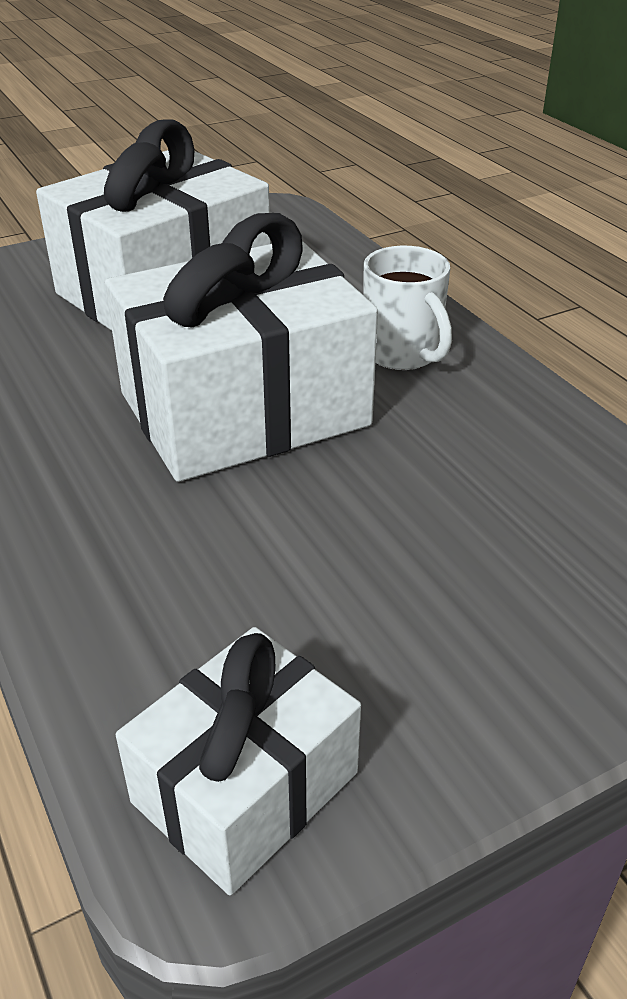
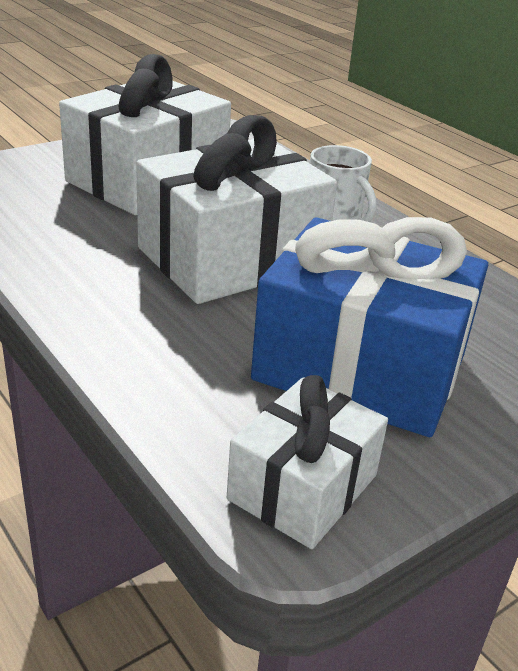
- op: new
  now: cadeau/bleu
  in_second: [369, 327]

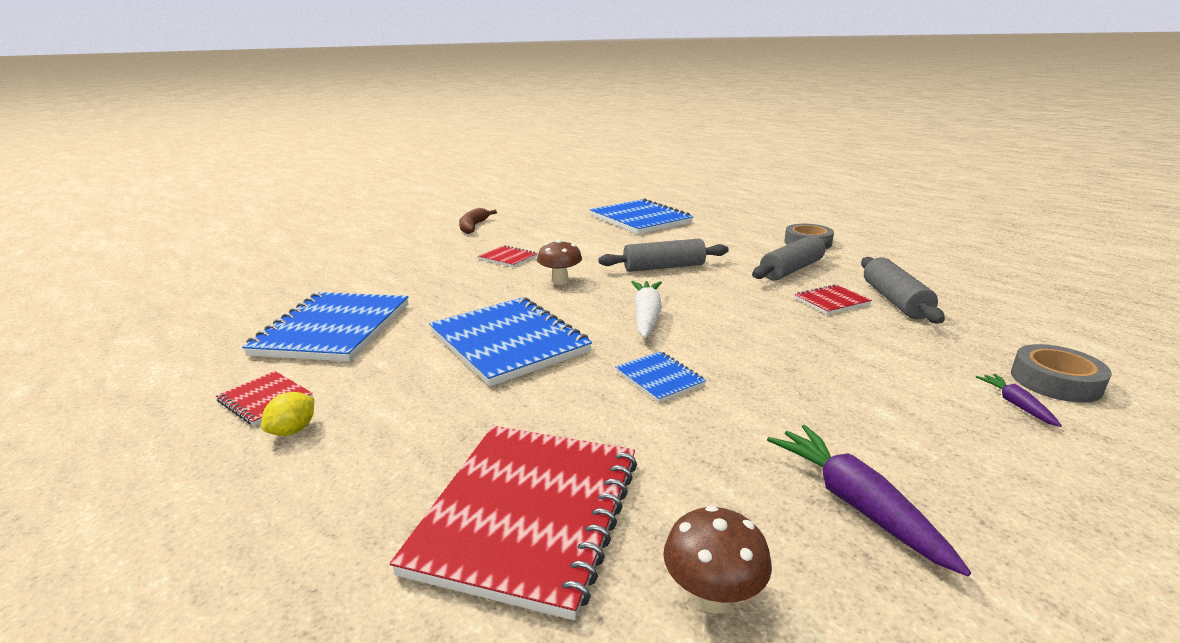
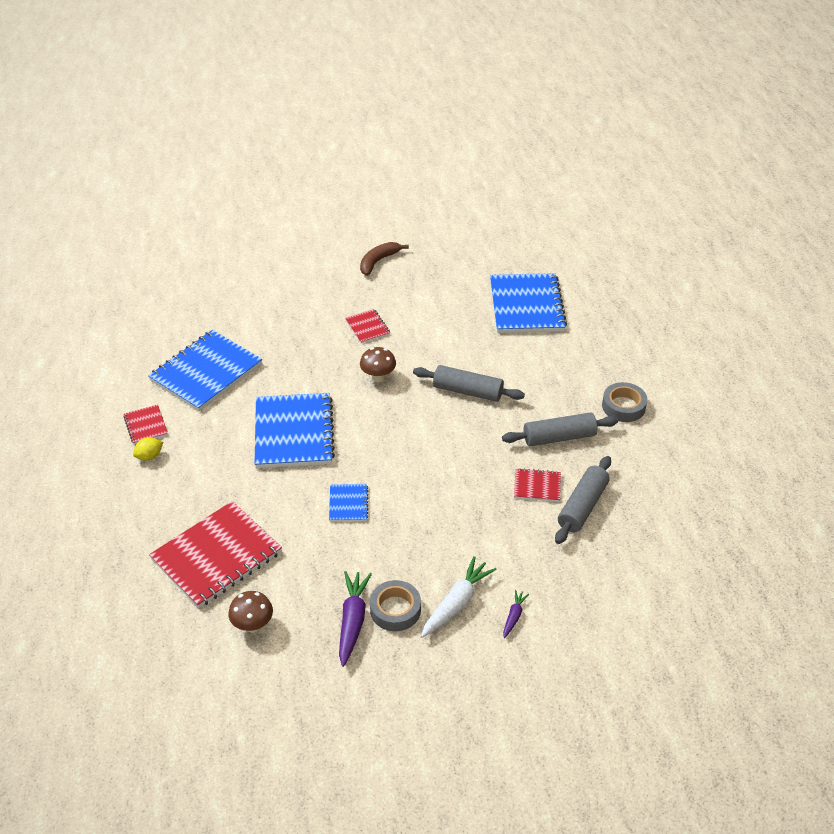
- op: shifted
  was: carotte/blanc
  in_first: [646, 309]
  in_second: [459, 596]
- op: shifted
  was: ruban adhésif/gris
  in_first: [1061, 373]
  in_second: [395, 605]

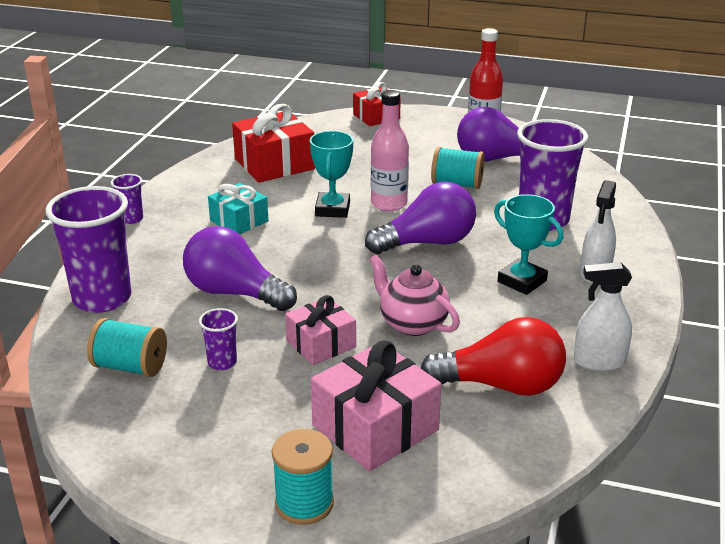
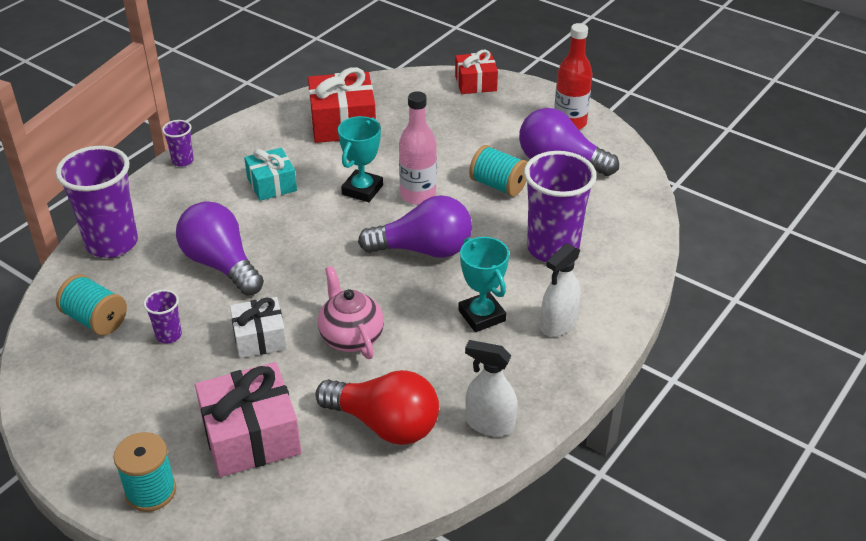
- op: repainted
  was: cadeau/rose
  now: cadeau/blanc
  in_first: [320, 330]
  in_second: [258, 327]

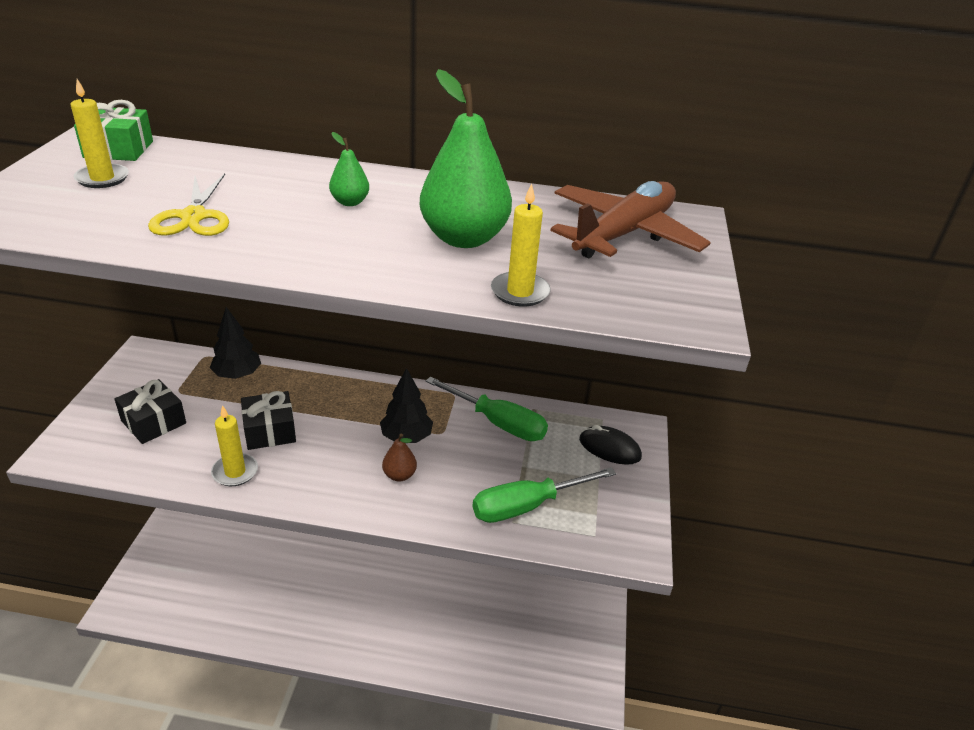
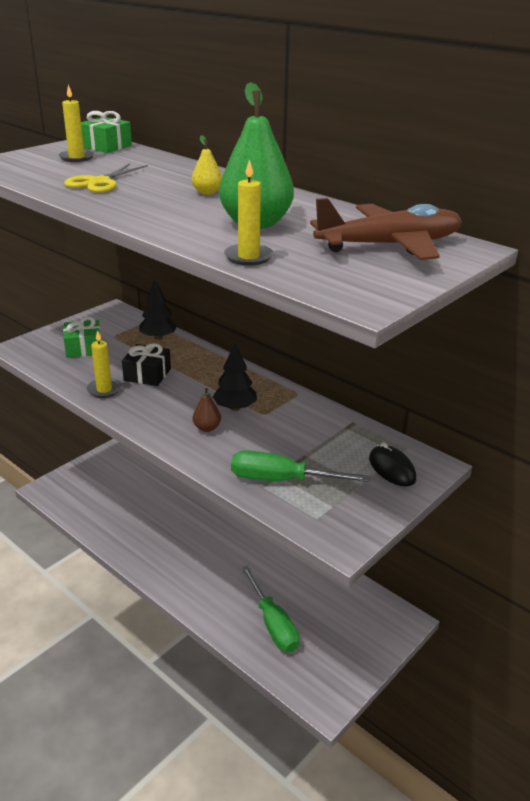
- op: repainted
  was: poire/vert
  now: poire/jaune
  in_first: [349, 169]
  in_second: [207, 165]
- op: shifted
  was: tournevis/vert
  in_first: [487, 408]
  in_second: [270, 608]
- op: repainted
  was: cadeau/noir
  now: cadeau/vert
  in_first: [150, 411]
  in_second: [82, 337]

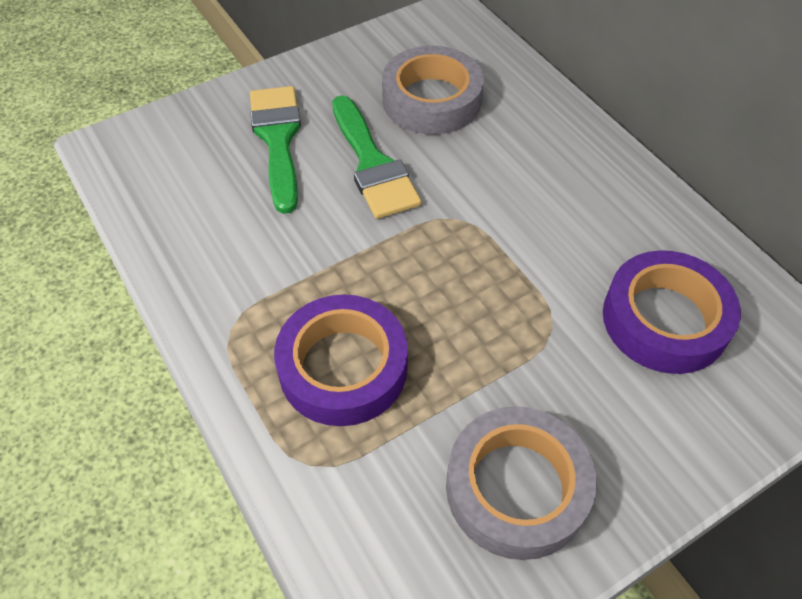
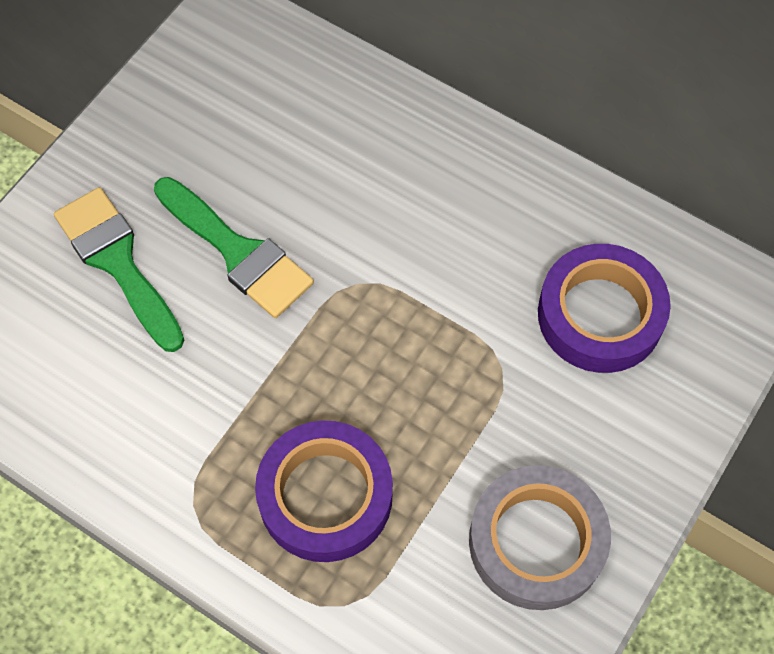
- op: gone
  was: ruban adhésif/gris
  in_first: [433, 90]

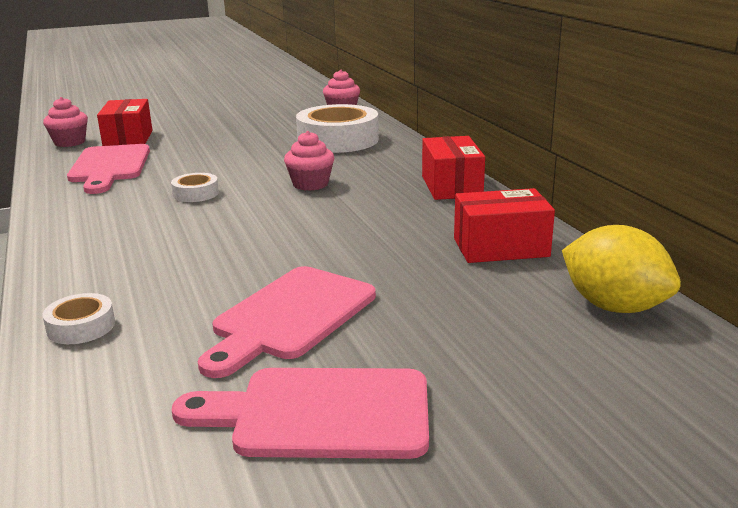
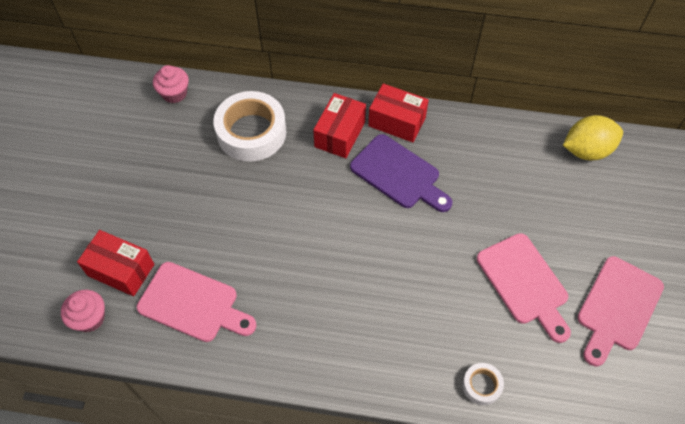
- op: gone
  was: muffin/rose
  in_first: [309, 161]
- op: gone
  was: ruban adhésif/blanc
  in_first: [195, 187]
- op: shifted
  was: boîte/rouge
  in_first: [504, 225]
  in_second: [339, 125]
- op: new
  now: planche à découper/violet
  in_second: [401, 173]

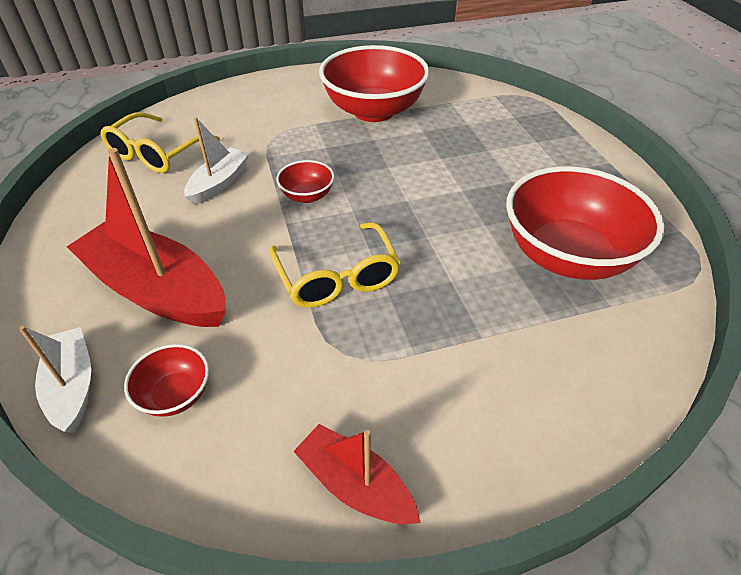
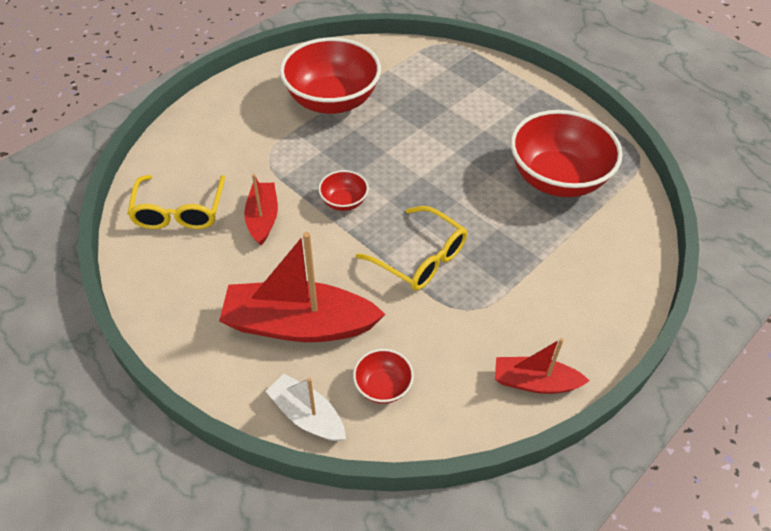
- op: repainted
  was: bateau/blanc
  now: bateau/rouge
  in_first: [216, 161]
  in_second: [261, 210]

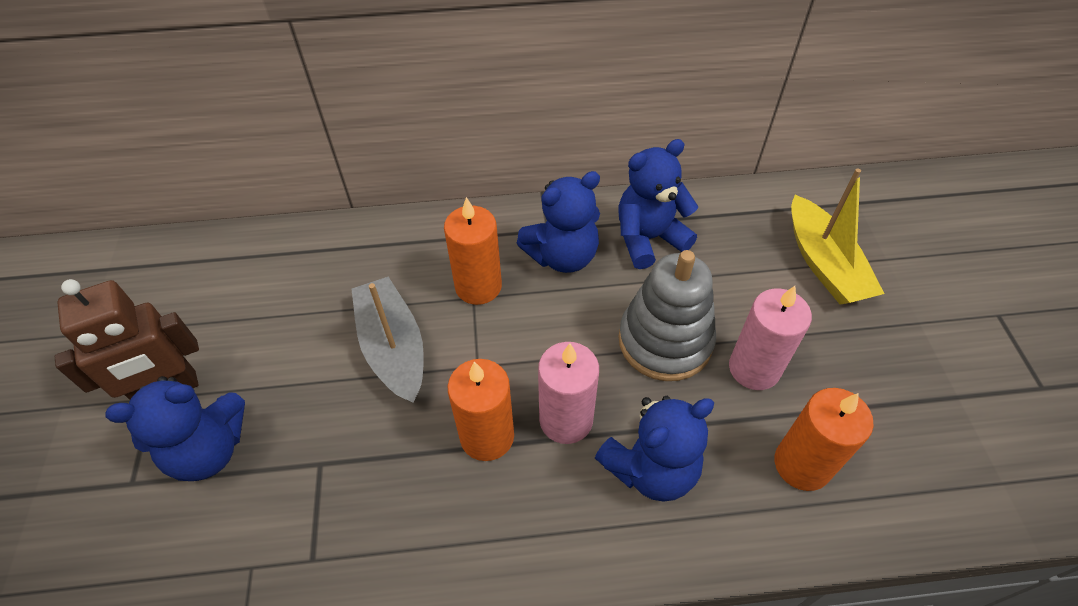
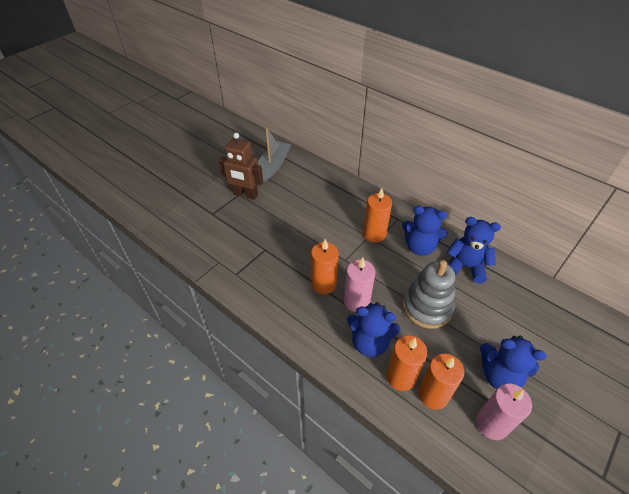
- op: gone
  was: bateau/jaune
  in_first: [838, 236]
- op: shifted
  was: bateau/gris
  in_first: [387, 340]
  in_second: [274, 154]
- op: shifted
  was: bougie/rose
  in_first: [770, 338]
  in_second: [504, 412]
- op: shifted
  was: ours en peluche/bleu
  in_first: [175, 428]
  in_second: [513, 362]
- op: new
  now: bougie/orange
  in_second: [407, 363]

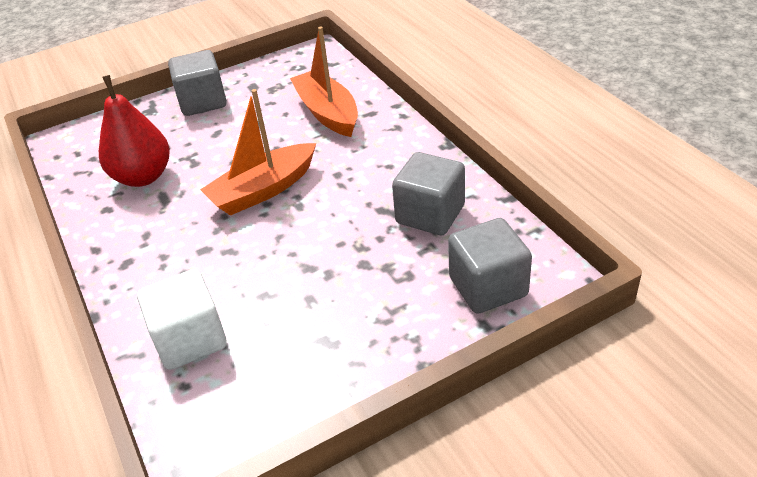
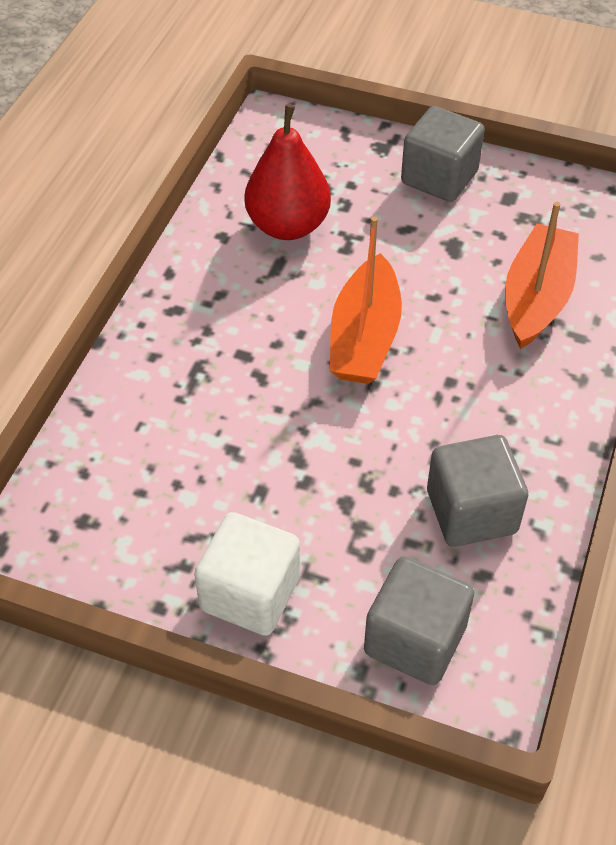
- op: rotated
  was: bateau/orange
  in_first: [258, 152]
  in_second: [366, 300]
  clockwise: -90
- op: shifted
  was: cube/blanc
  in_first: [182, 319]
  in_second: [247, 574]

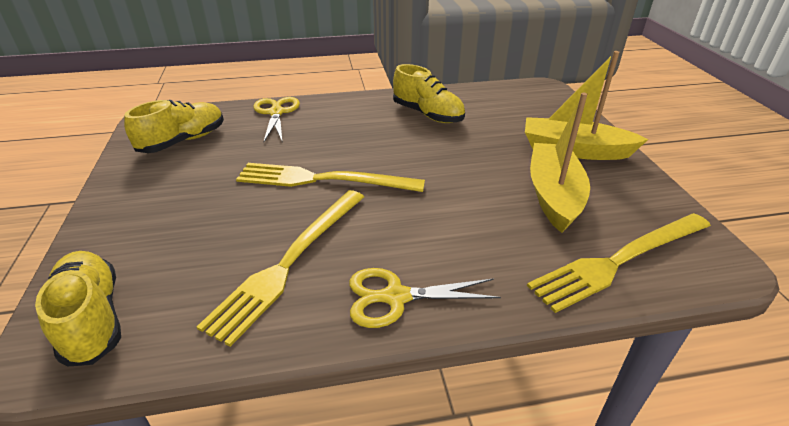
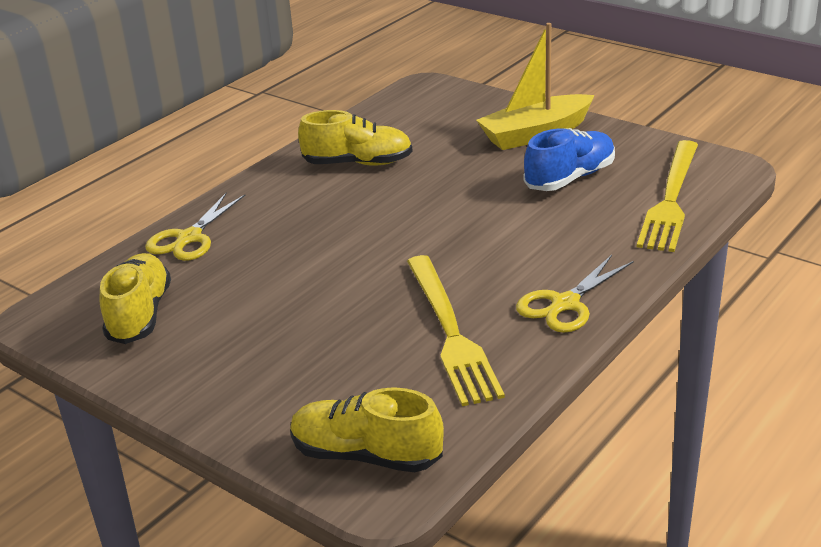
- op: swapped
  was: bateau/jaune
  now: chaussure/bleu
  in_first: [560, 163]
  in_second: [569, 159]
- op: rotated
  was: ciseaux/jaune
  in_first: [276, 120]
  in_second: [195, 226]
  clockwise: -105
- op: gone
  was: fourchette/jaune
  in_first: [330, 177]

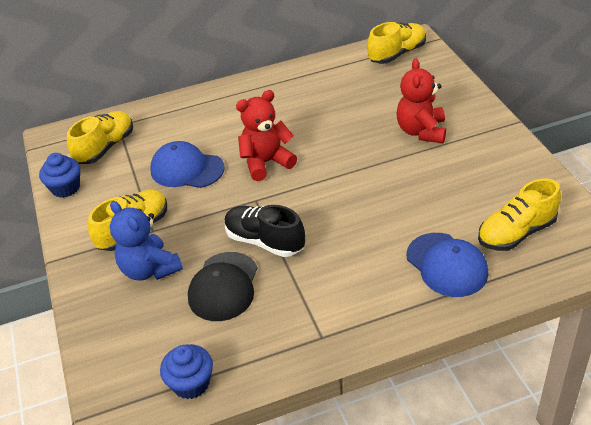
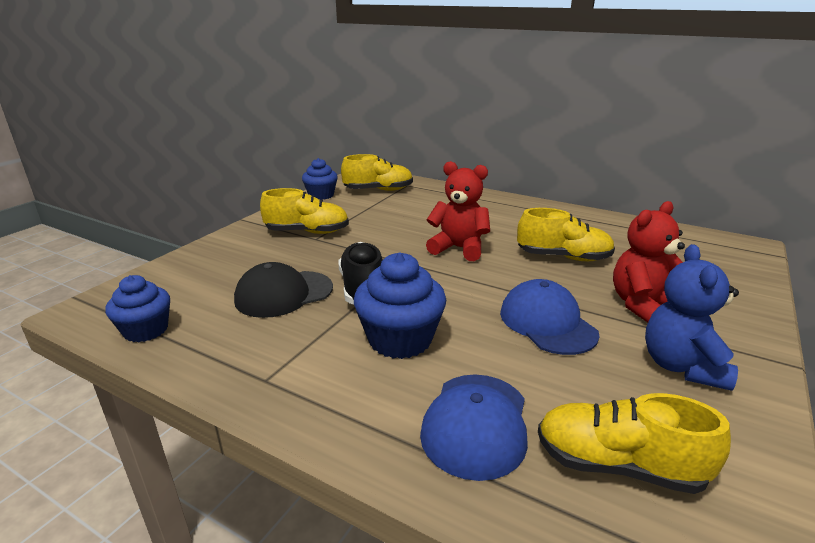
- op: shifted
  was: chaussure/jaune
  in_first: [396, 43]
  in_second: [566, 234]
- op: shifted
  was: casquette/bleu
  in_first: [187, 164]
  in_second: [549, 317]
- op: shifted
  was: ours en peluche/bleu
  in_first: [146, 240]
  in_second: [692, 317]
- op: new
  now: muffin/bleu
  in_second: [400, 305]

